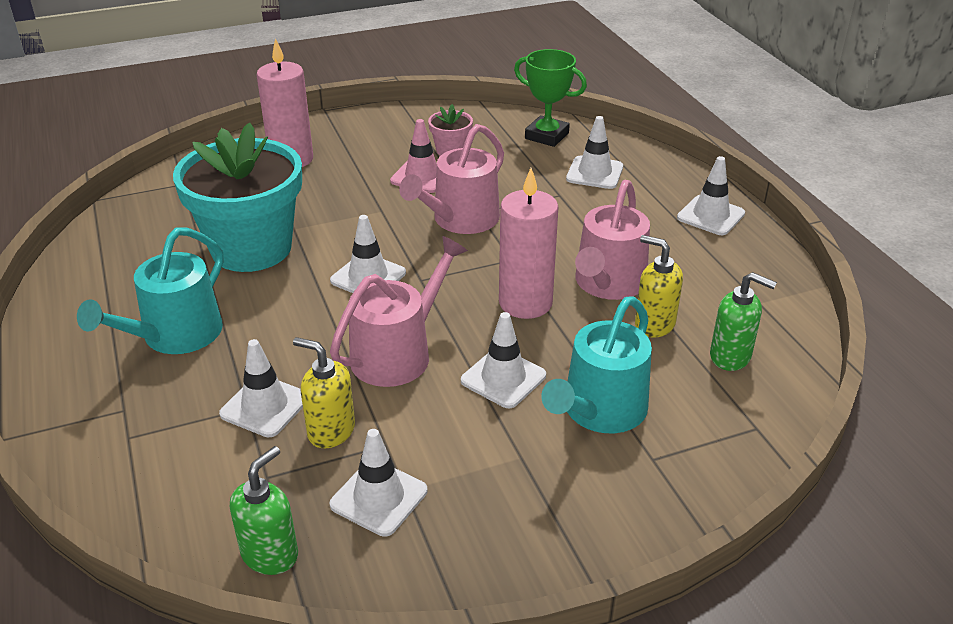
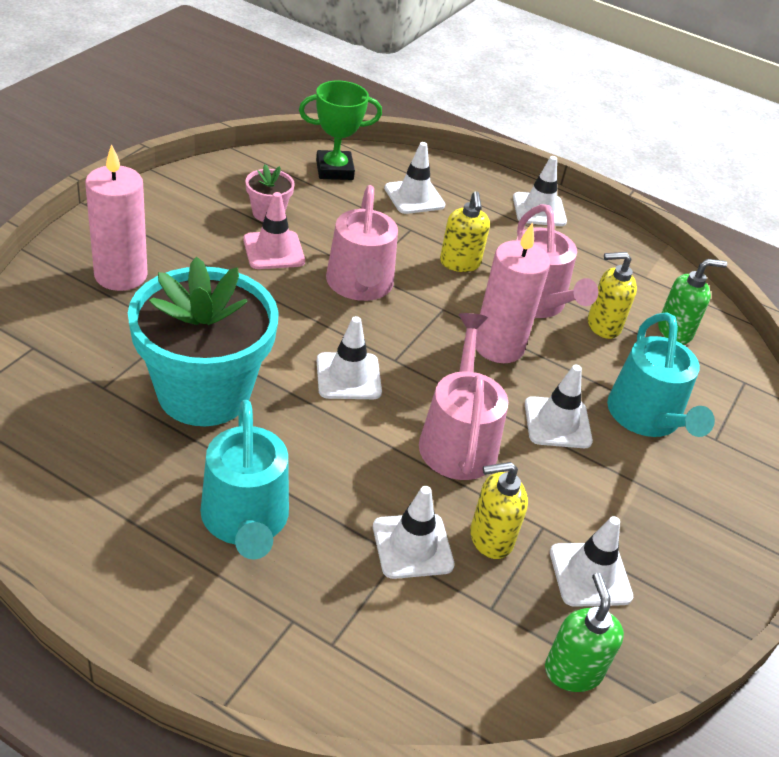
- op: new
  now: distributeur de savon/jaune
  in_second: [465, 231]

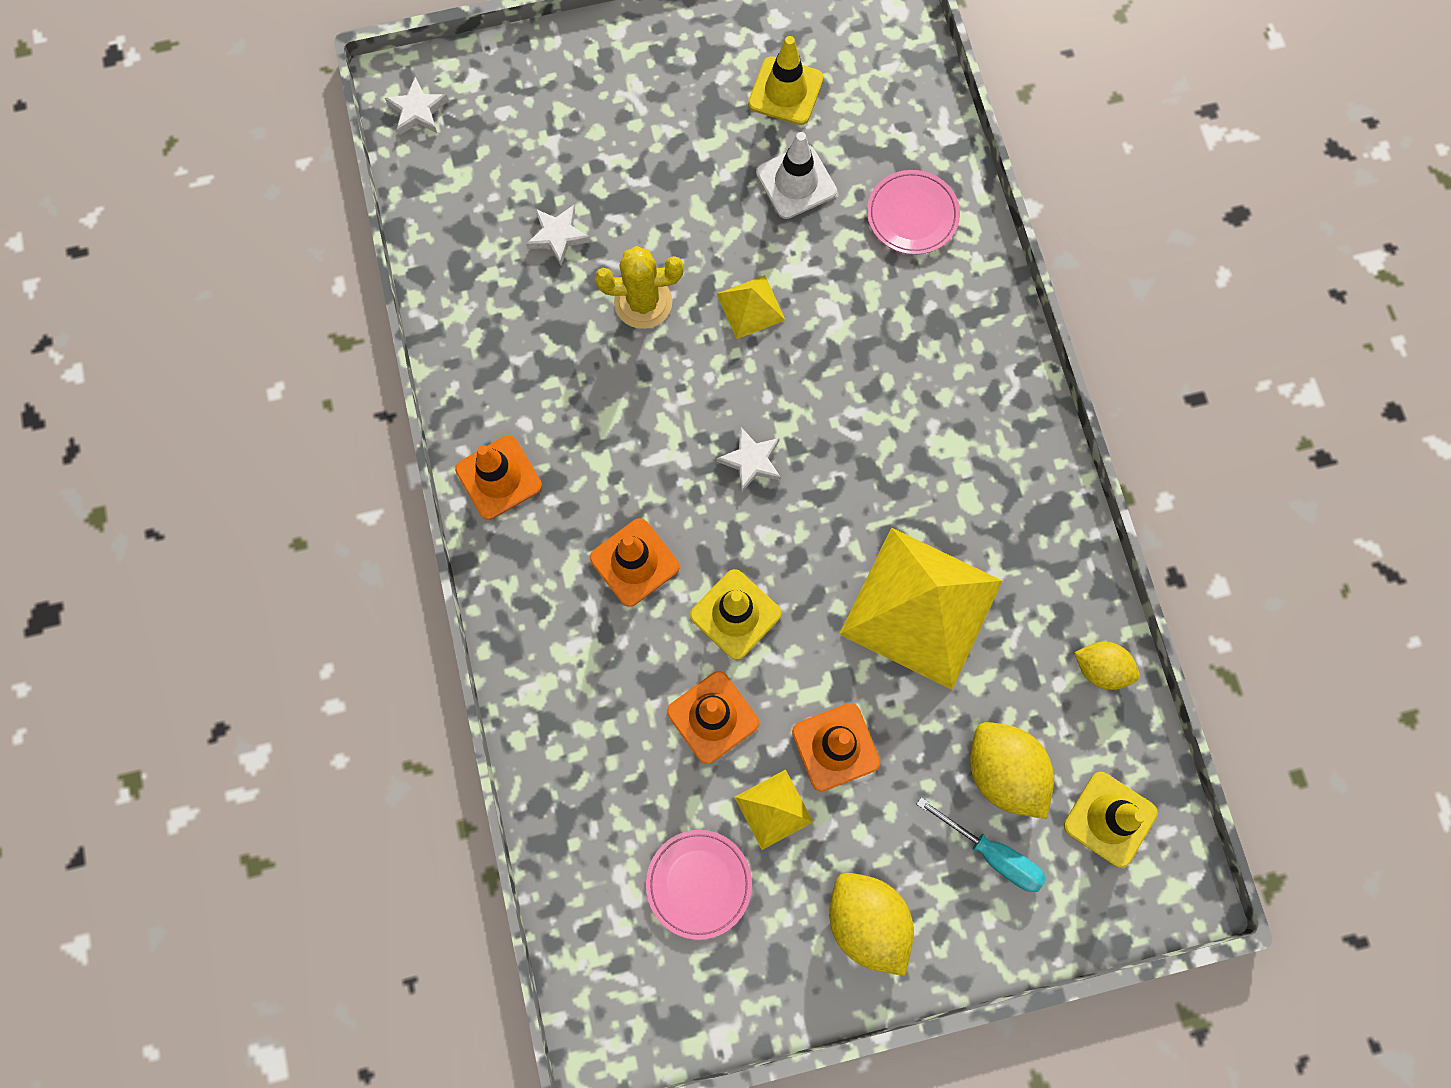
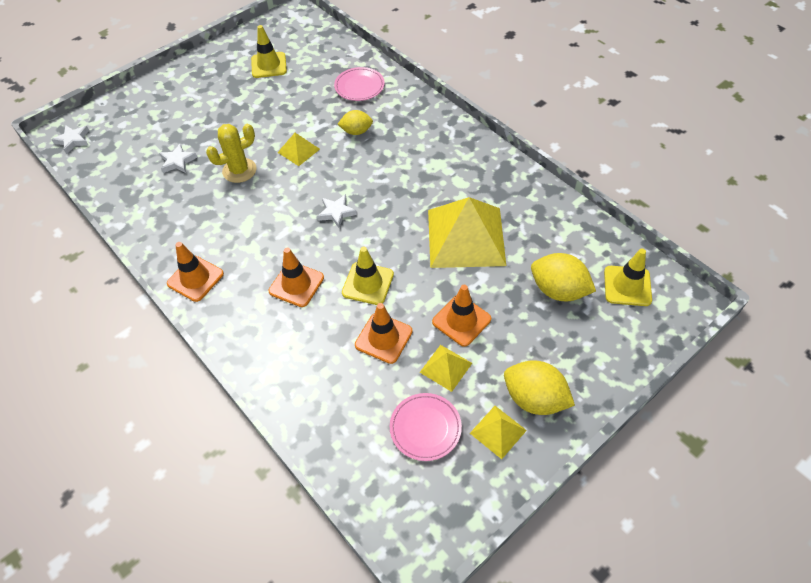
- op: gone
  was: cône de chantier/blanc
  in_first: [796, 175]
- op: shifted
  was: citron/jaune
  in_first: [1107, 666]
  in_second: [355, 122]
- op: gone
  was: tournevis/turquoise
  in_first: [981, 844]
- op: new
  now: pyramide/jaune
  in_second: [498, 432]

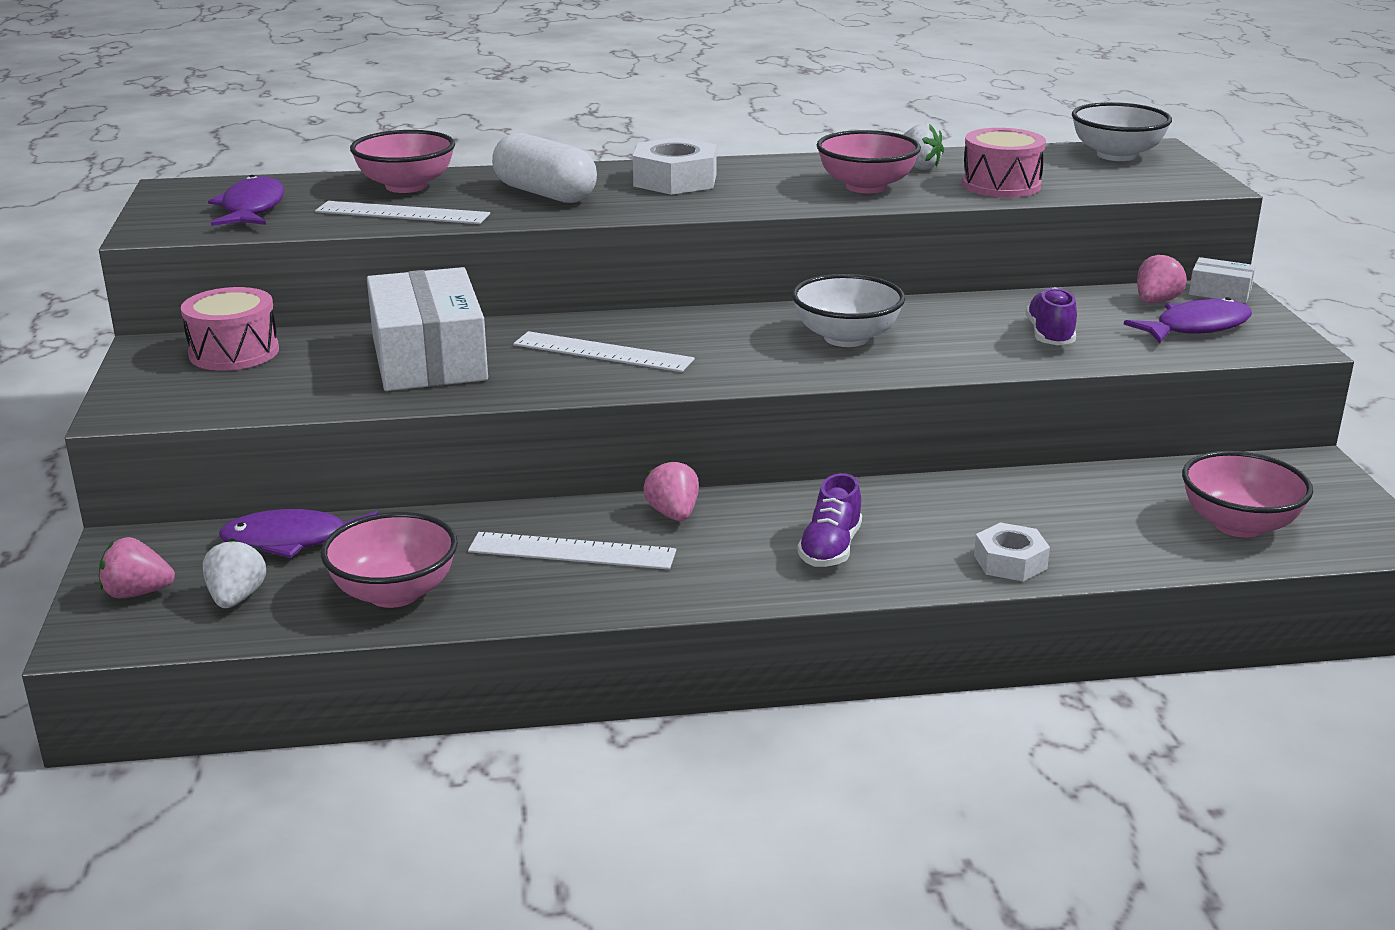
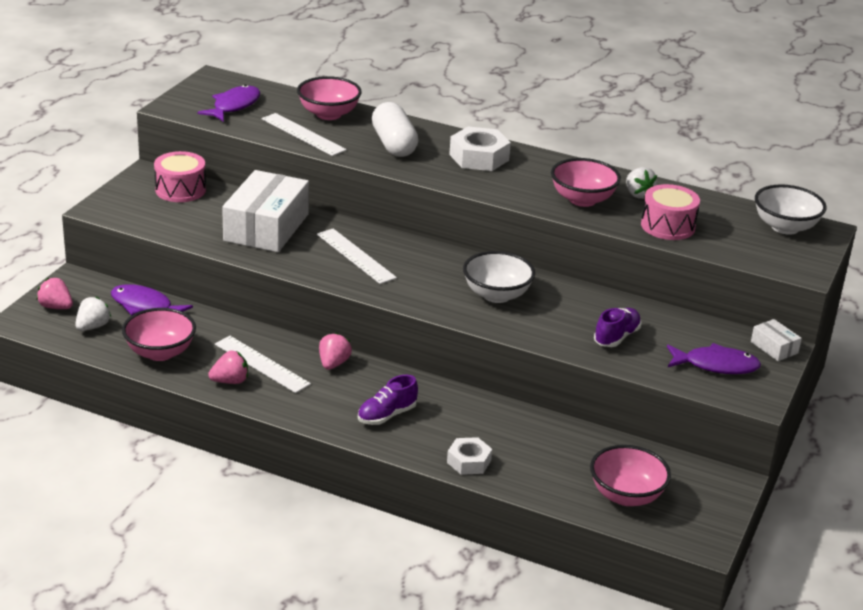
- op: shifted
  was: fraise/rose
  in_first: [1162, 278]
  in_second: [228, 367]

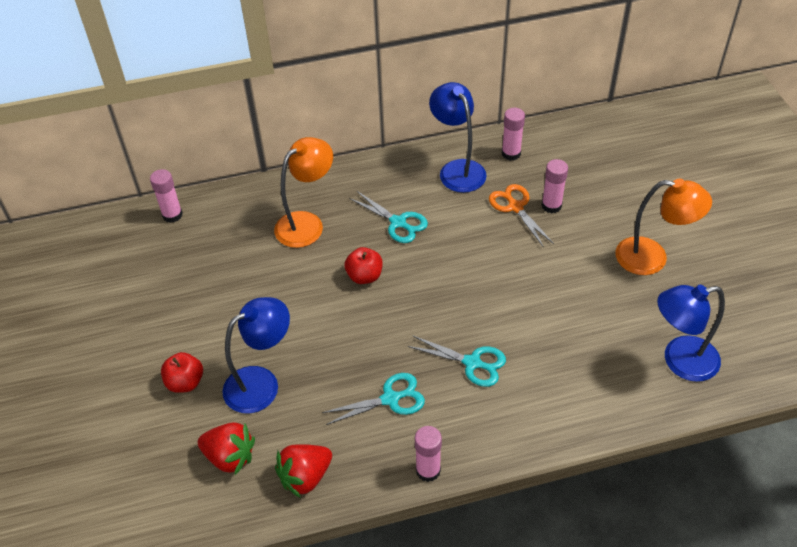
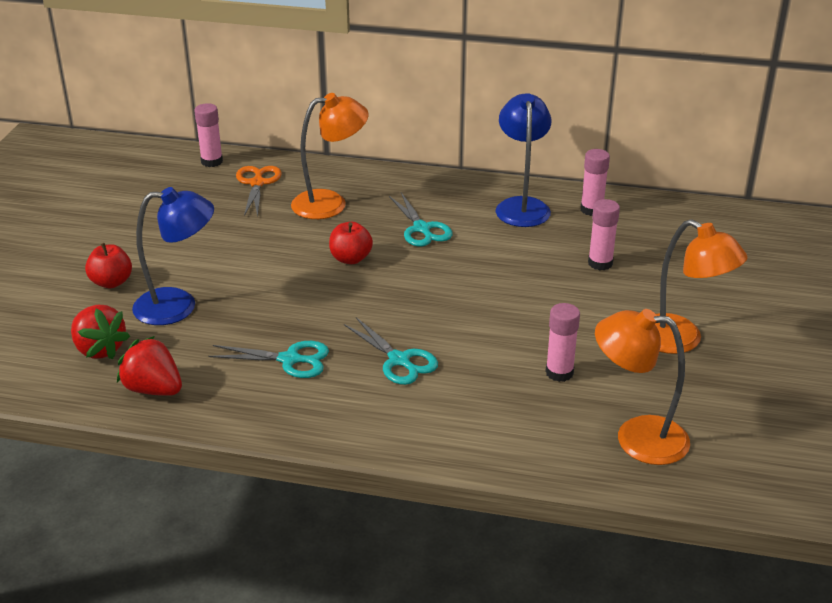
- op: shifted
  was: ciseaux/orange
  in_first: [521, 216]
  in_second: [259, 191]
- op: repainted
  was: lampe/bleu
  now: lampe/orange
  in_first: [691, 333]
  in_second: [642, 387]
- op: shifted
  was: bâton de colle/rose
  in_first: [428, 454]
  in_second: [562, 342]
- op: rotated
  was: fraise/rouge
  in_first: [303, 471]
  in_second: [149, 366]
  clockwise: 45

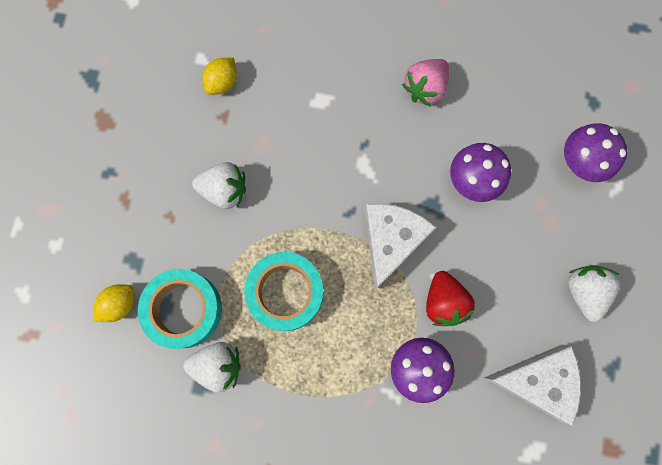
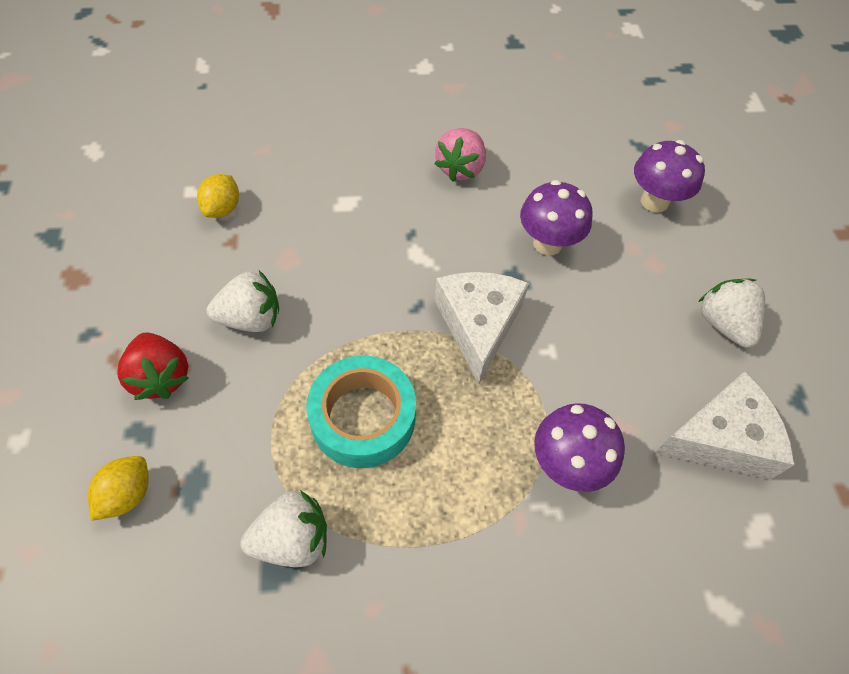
- op: gone
  was: ruban adhésif/turquoise
  in_first: [180, 309]
- op: shifted
  was: fraise/rouge
  in_first: [450, 298]
  in_second: [153, 366]

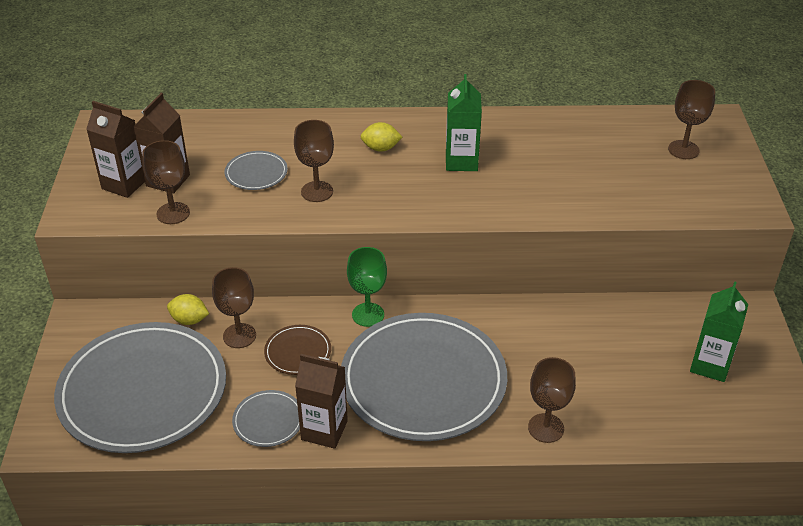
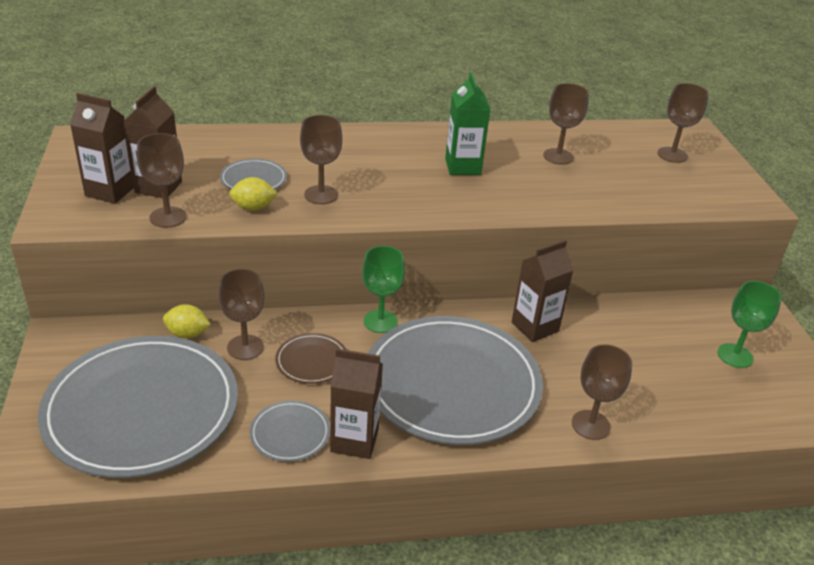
- op: shifted
  was: citron/jaune
  in_first: [381, 137]
  in_second: [253, 194]
- op: swapped
  was: brique de lait/vert
  now: verre à pied/vert
  in_first: [719, 331]
  in_second: [750, 324]
- op: new
  now: verre à pied/marron
  in_second: [566, 124]
- op: new
  now: brique de lait/marron
  in_second: [543, 291]

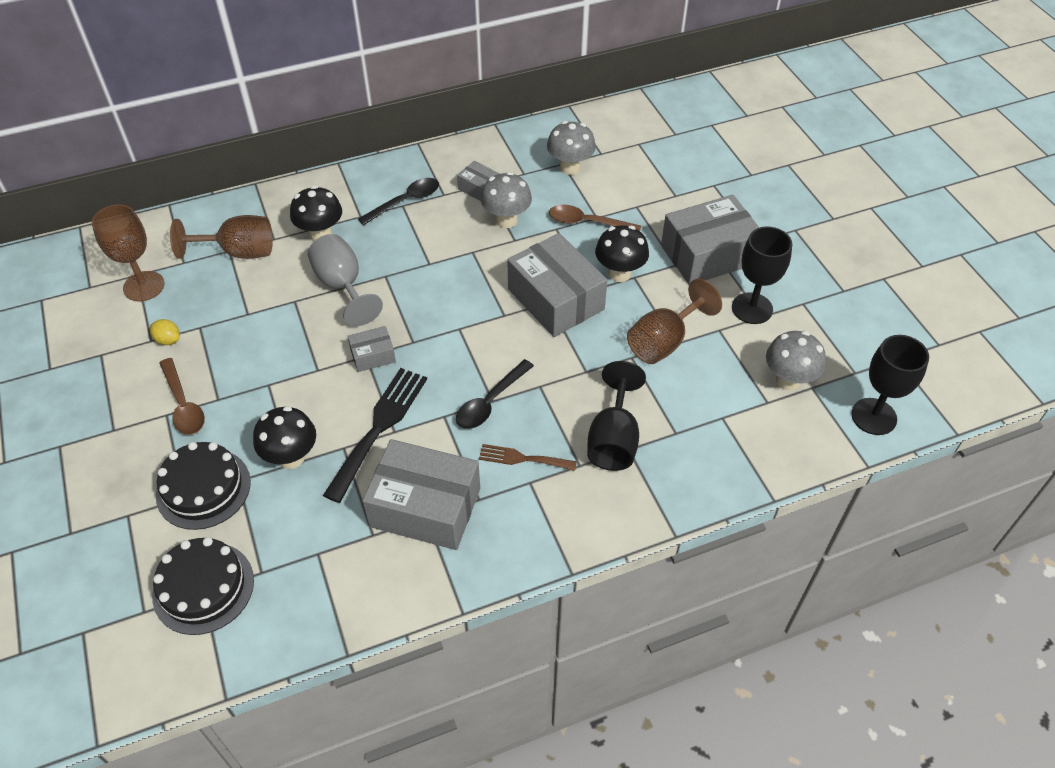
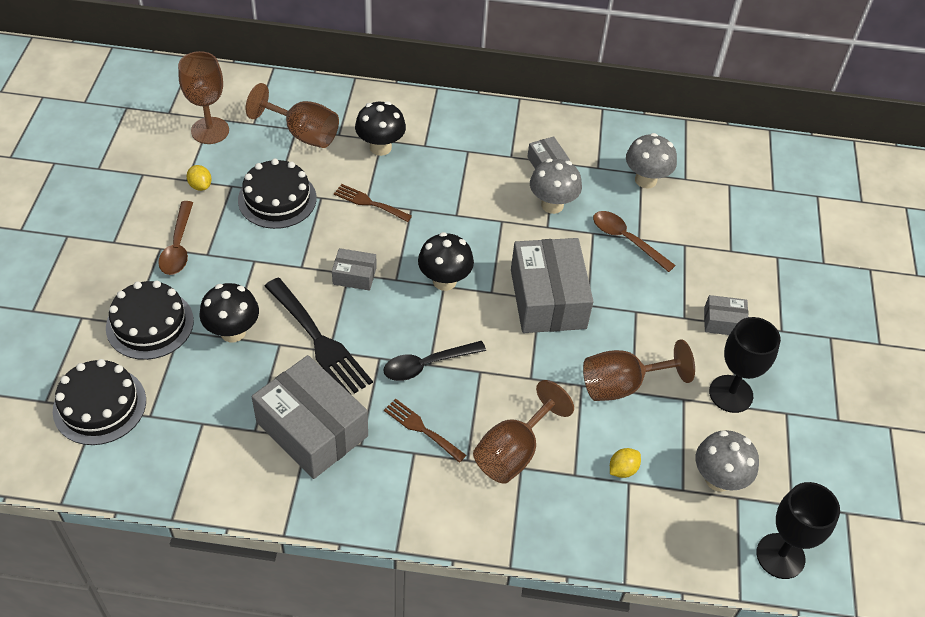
- op: gone
  was: cuillère/noir
  in_first: [398, 201]
- op: scaled
  was: boîte/gris
  in_first: [710, 240]
  in_second: [726, 315]
  ratio: 0.47
- op: shifted
  was: champignon/noir
  in_first: [622, 253]
  in_second: [446, 261]
- op: swapped
  was: verre à pied/gris
  now: fourchette/marron
  in_first: [345, 280]
  in_second: [373, 203]
- op: repainted
  was: verre à pied/noir
  now: verre à pied/marron
  in_first: [616, 416]
  in_second: [523, 432]
- op: rotated
  was: fourchette/noir
  in_first: [375, 435]
  in_second: [319, 336]
  clockwise: 90
- op: new
  now: gâteau/noir
  in_second: [277, 194]
- op: new
  now: citron/jaune
  in_second: [625, 463]

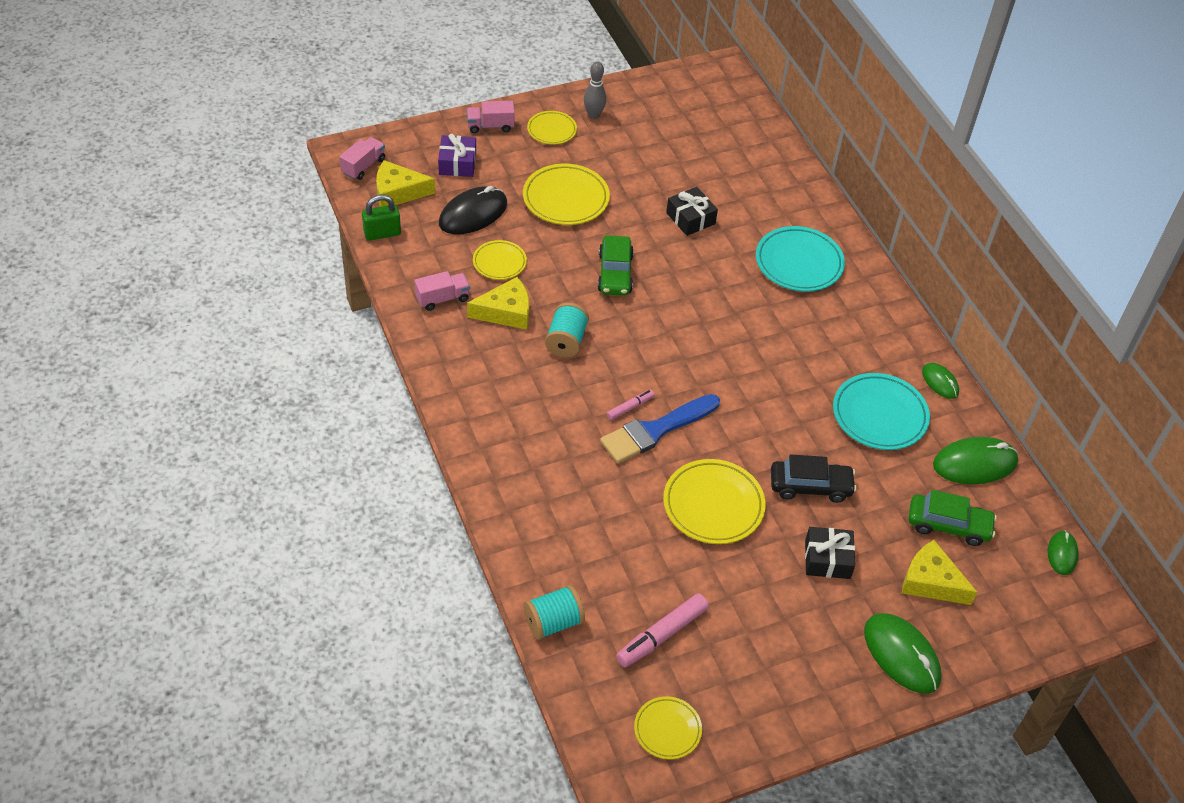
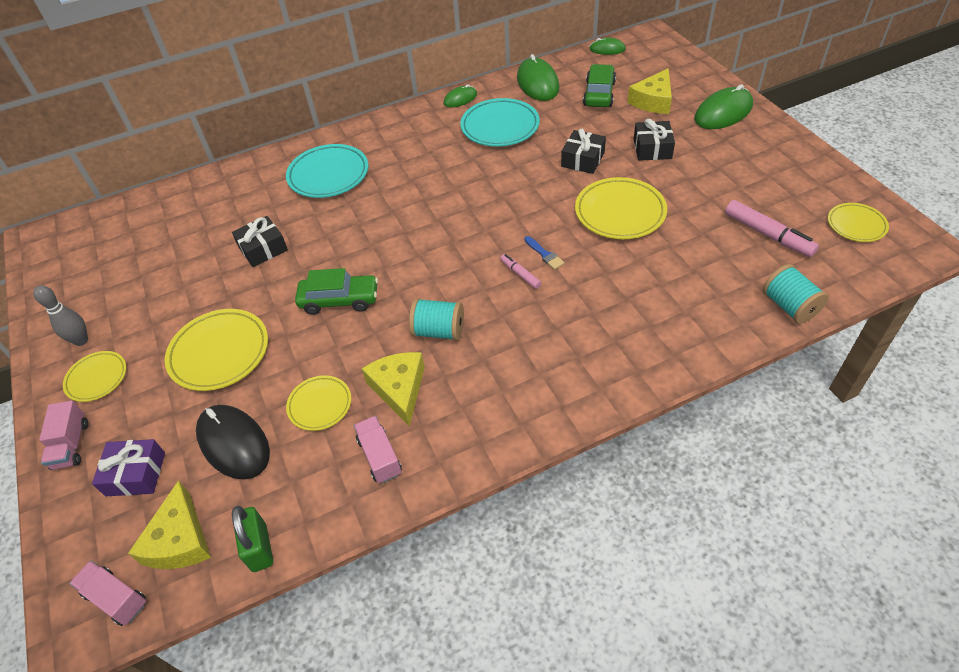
- op: scaled
  was: pinceau/bleu
  in_first: [660, 428]
  in_second: [544, 253]
  ratio: 0.42
- op: swapped
  was: voiture/noir
  now: cadeau/noir
  in_first: [814, 478]
  in_second: [583, 151]

